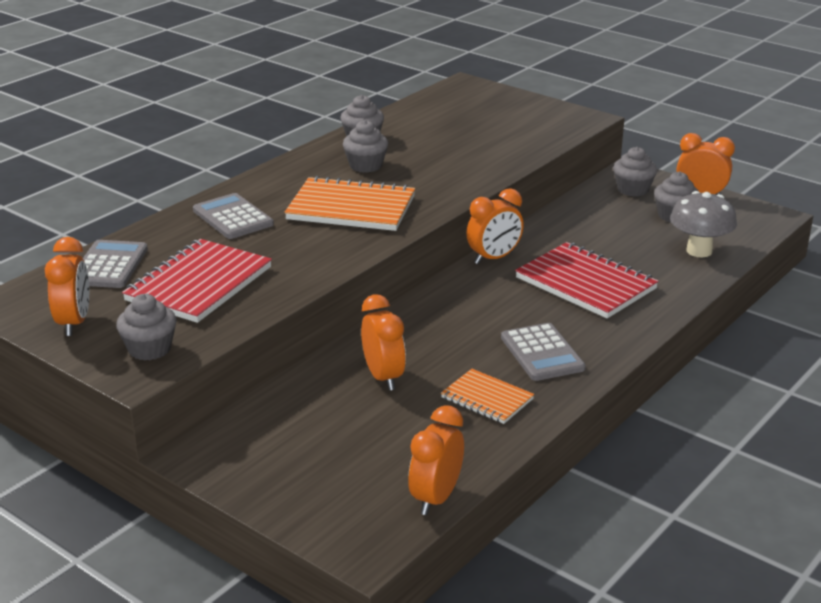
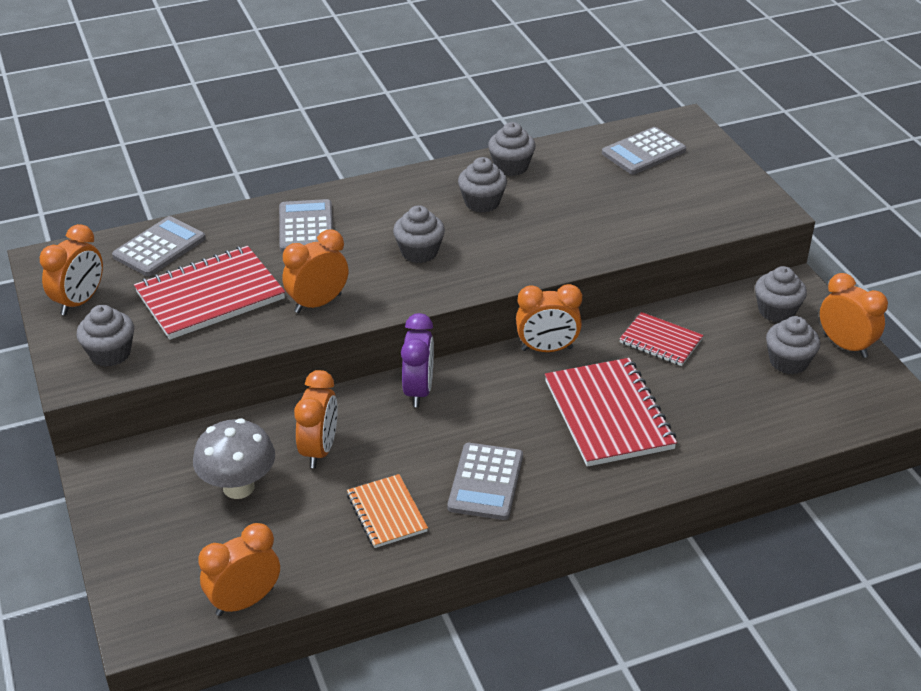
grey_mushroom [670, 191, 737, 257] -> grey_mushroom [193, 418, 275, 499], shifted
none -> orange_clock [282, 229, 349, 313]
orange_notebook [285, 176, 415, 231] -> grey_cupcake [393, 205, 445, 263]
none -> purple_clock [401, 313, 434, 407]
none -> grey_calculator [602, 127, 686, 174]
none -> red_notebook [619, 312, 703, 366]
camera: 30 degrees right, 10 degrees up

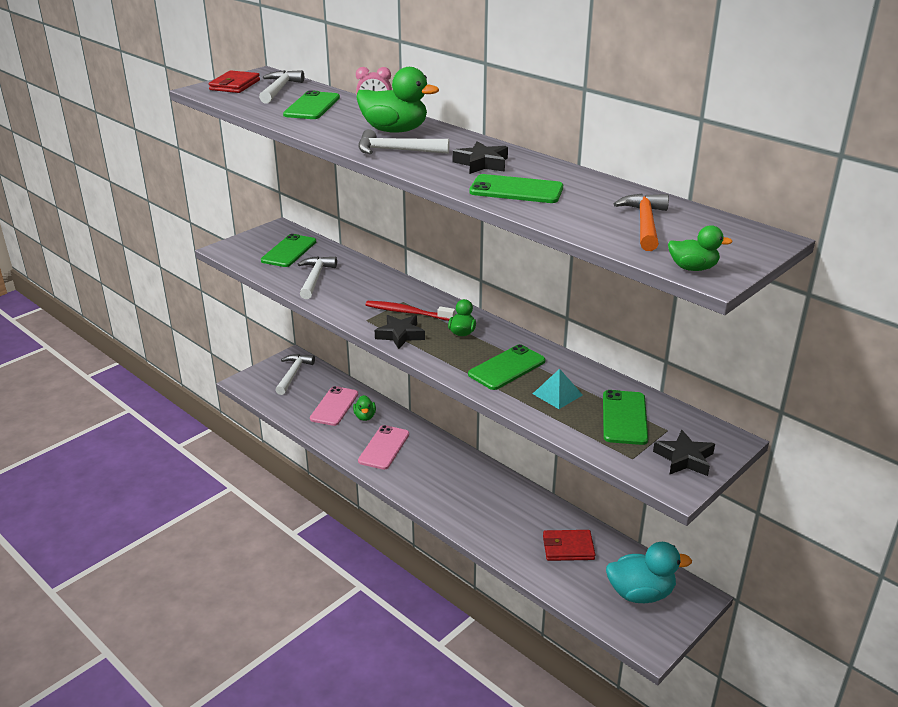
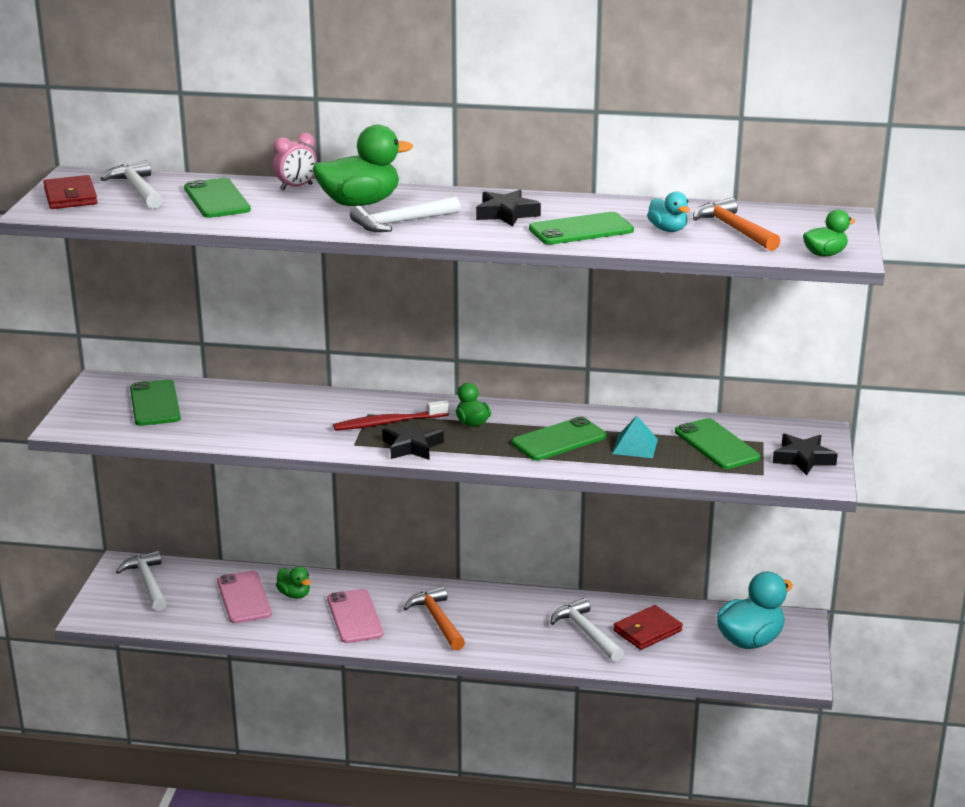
none -> orange_hammer [403, 586, 465, 650]
green_phone [468, 344, 545, 390] -> green_phone [512, 416, 607, 460], 45 degrees clockwise
white_hammer [298, 256, 337, 299] -> white_hammer [551, 598, 624, 662], shifted
none -> turquoise_duck [647, 191, 690, 232]
camera: 35 degrees left, 5 degrees down

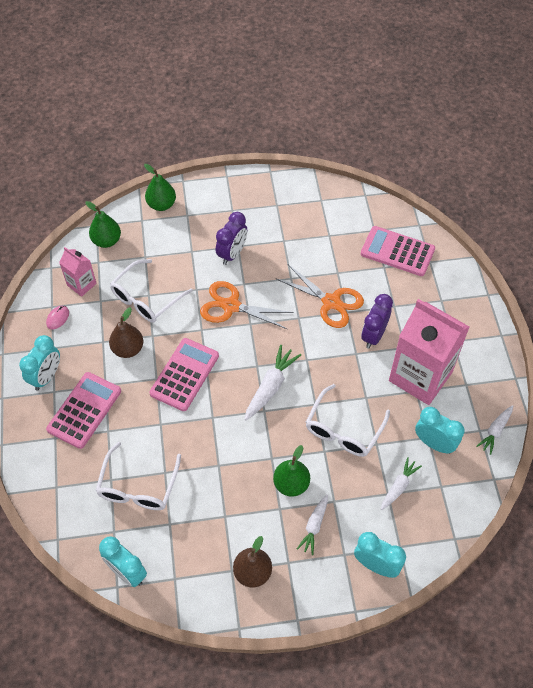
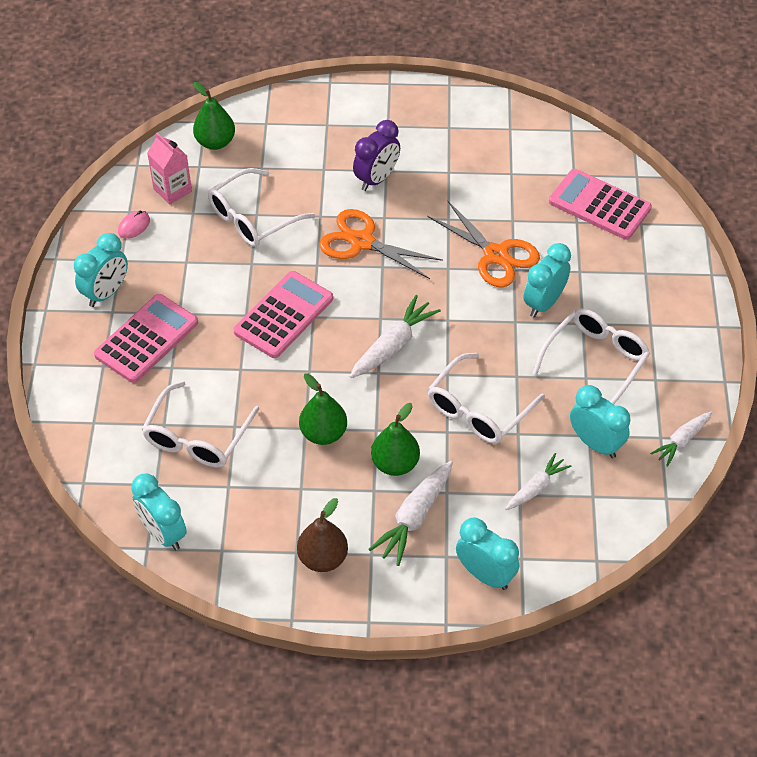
green_pear [144, 164, 176, 211] -> green_pear [299, 373, 347, 445], shifted
white_carrot [297, 494, 328, 555] -> white_carrot [368, 461, 453, 566], x1.54
purple_clock [361, 294, 393, 349] -> turquoise_clock [524, 243, 571, 317]
pink_carton [389, 299, 469, 405] -> white_glasses [532, 309, 650, 405]
brown_pear [109, 307, 143, 358] -> none
camera: 10 degrees right, 5 degrees down

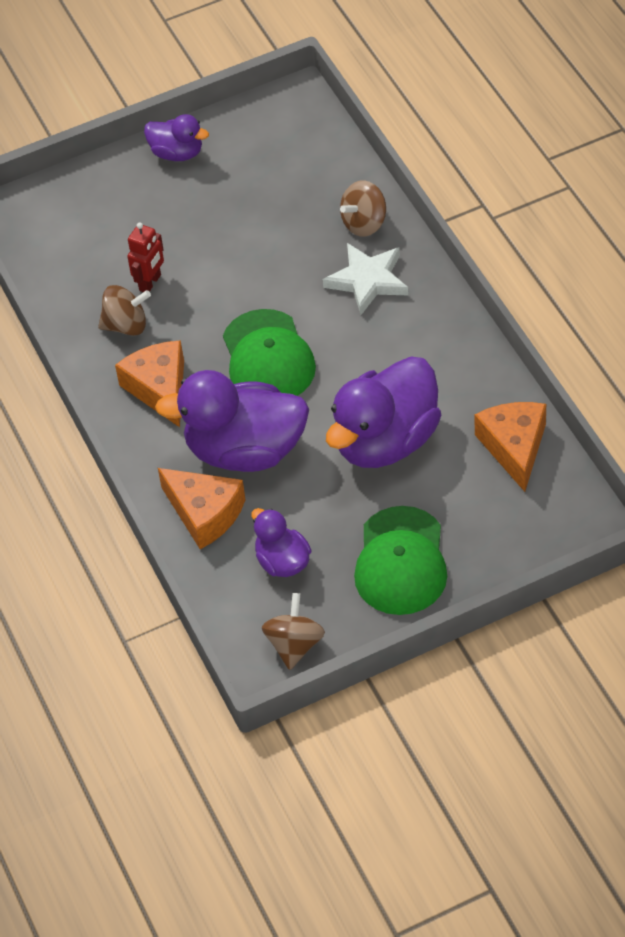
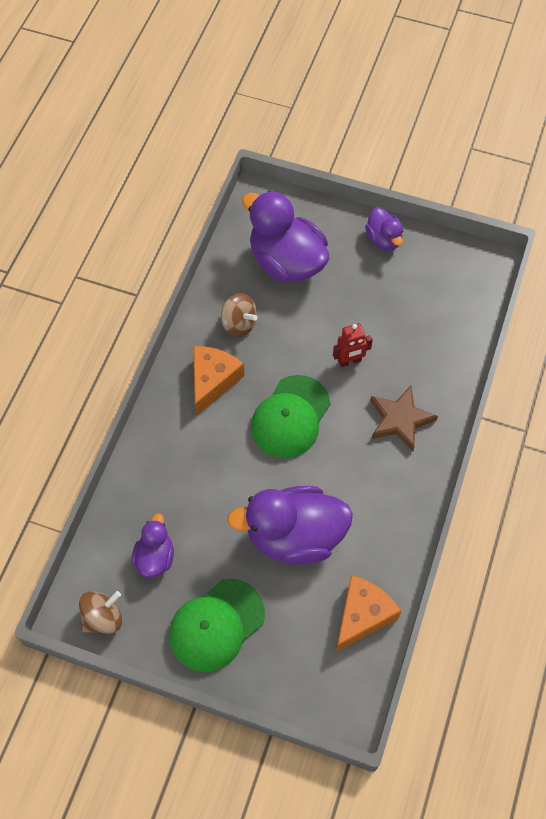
purple_duck [155, 370, 309, 472] -> purple_duck [242, 190, 329, 282], shifted
red_robot [127, 222, 164, 292] -> red_robot [333, 323, 373, 367], shifted
white_star [323, 243, 409, 315] -> brown_star [370, 386, 438, 451]
orange_cheese [158, 468, 246, 549] -> none
brown_spinning_top [340, 180, 386, 237] -> none
camera: 40 degrees right, 10 degrees up

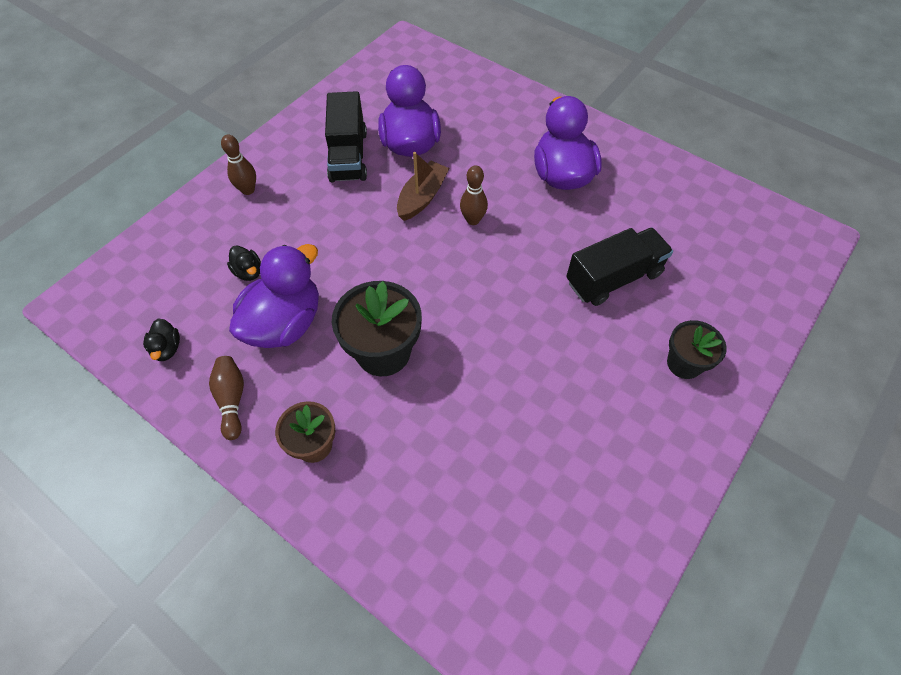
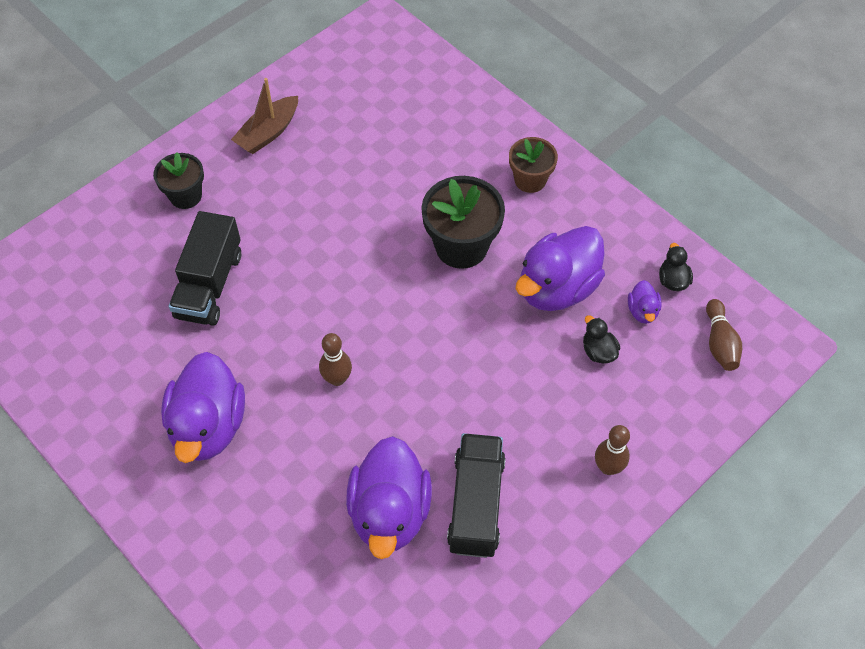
black_truck [566, 227, 673, 306] -> black_truck [169, 211, 241, 326], 60 degrees counterclockwise
brown_boat [397, 152, 450, 221] -> brown_boat [231, 78, 298, 154], shifted
none -> purple_duck [628, 280, 662, 324]
brown_bowling_pin [209, 356, 244, 440] -> brown_bowling_pin [706, 299, 742, 371], shifted
camera: 170 degrees left, 0 degrees up

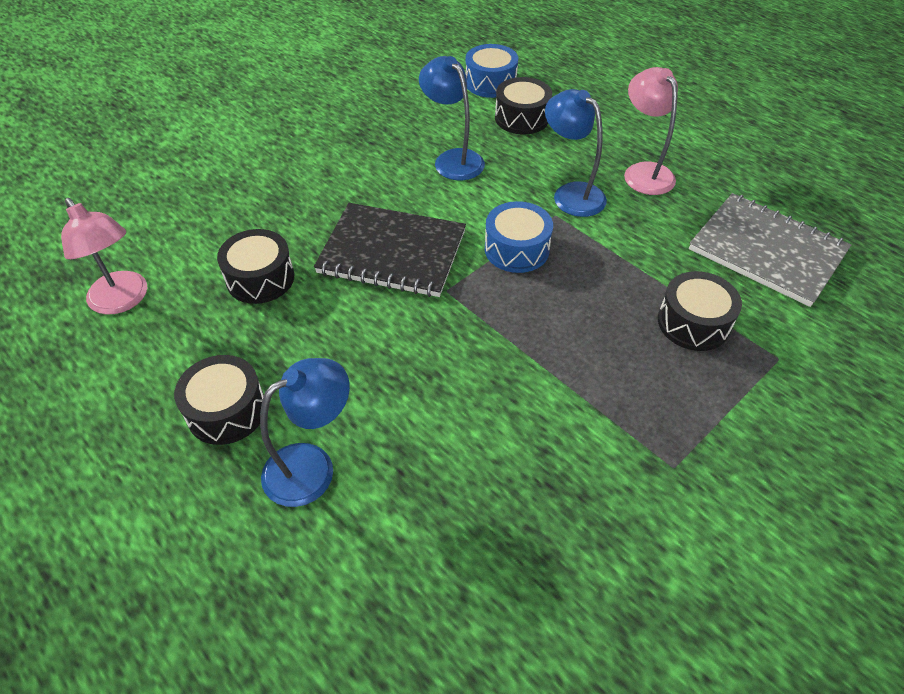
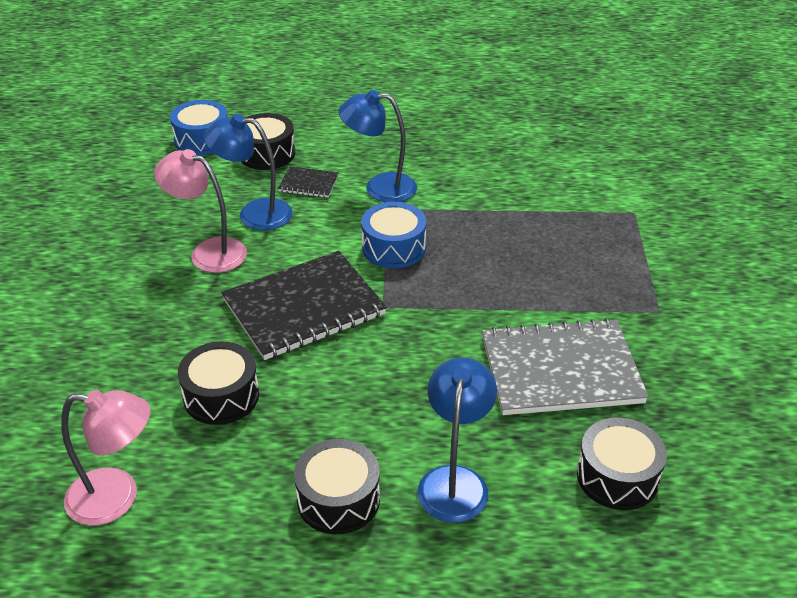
pink_lamp [624, 67, 678, 195] -> pink_lamp [154, 149, 247, 273], shifted
none -> black_notebook [278, 166, 339, 198]
grey_notebook [689, 193, 851, 307] -> grey_notebook [482, 318, 649, 415], shifted
black_drum [658, 271, 742, 351] -> black_drum [577, 418, 667, 510], shifted
camera: 45 degrees left, 10 degrees down

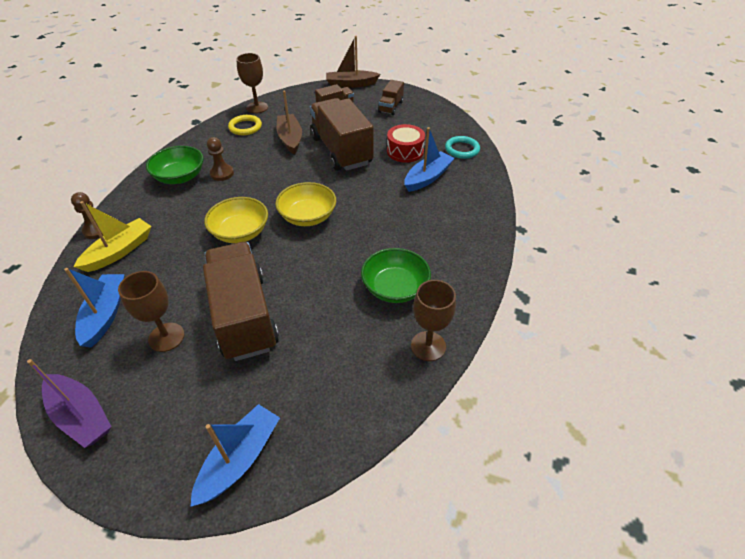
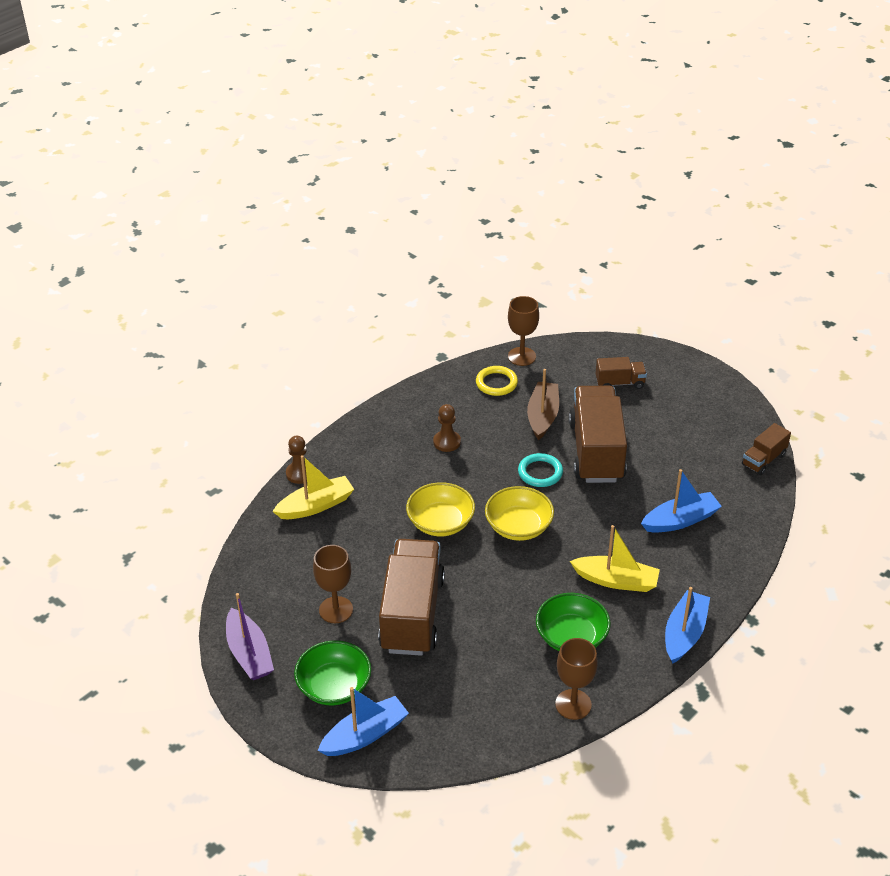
green_bowl [146, 146, 204, 184] -> green_bowl [294, 640, 371, 705], shifted
turquoise_ring [445, 136, 480, 159] -> turquoise_ring [518, 453, 563, 487], shifted
none -> yellow_boat [570, 525, 660, 592]
blue_boat [64, 268, 125, 348] -> blue_boat [665, 587, 710, 664], shifted
brown_truck [378, 80, 404, 115] -> brown_truck [742, 423, 791, 475], shifted
brown_boat [326, 36, 380, 88] -> none
red_drum [387, 124, 425, 163] -> none
camera: 25 degrees right, 5 degrees down

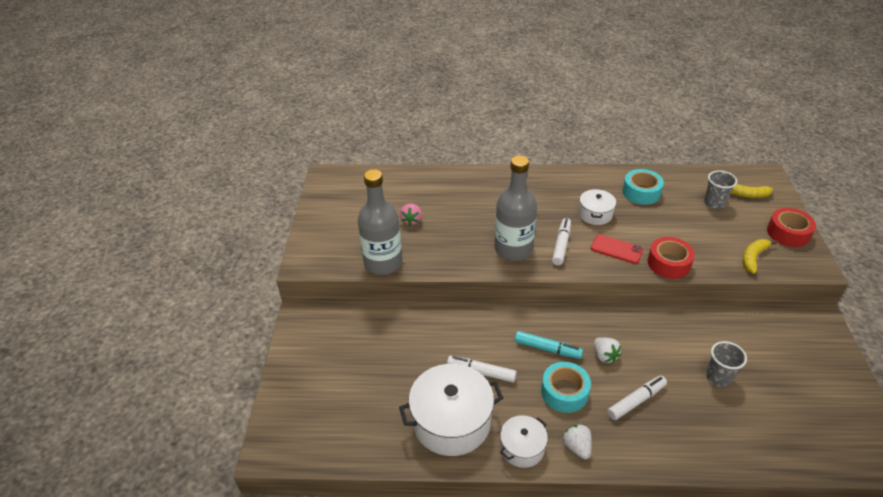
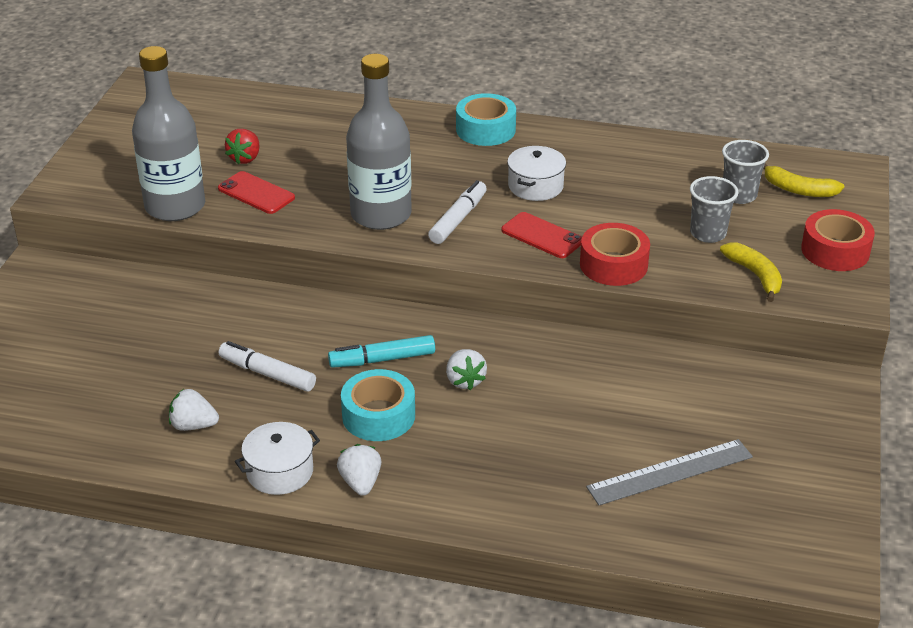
white_pot [399, 364, 503, 456] -> white_strawberry [169, 389, 219, 431]
none -> red_phone [218, 171, 295, 214]
pink_strawberry [400, 203, 422, 226] -> red_strawberry [225, 129, 260, 164]
turquoise_marker [515, 331, 583, 359] -> turquoise_marker [328, 335, 435, 368], 135 degrees clockwise
turquoise_tape [622, 169, 664, 205] -> turquoise_tape [456, 93, 516, 146], shifted
none -> grey_ruler [586, 439, 753, 505]
grey_cup [706, 341, 747, 387] -> grey_cup [690, 176, 739, 243], shifted
yellow_banana [743, 239, 777, 274] -> yellow_banana [720, 243, 782, 302], 105 degrees clockwise
white_marker [607, 376, 667, 420] -> none
camera: 10 degrees right, 5 degrees down

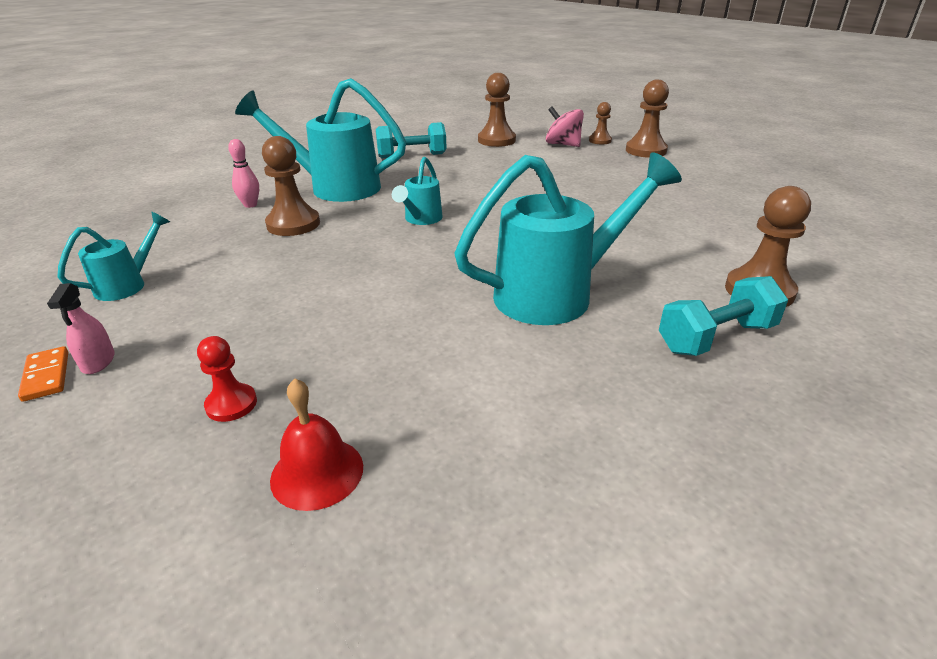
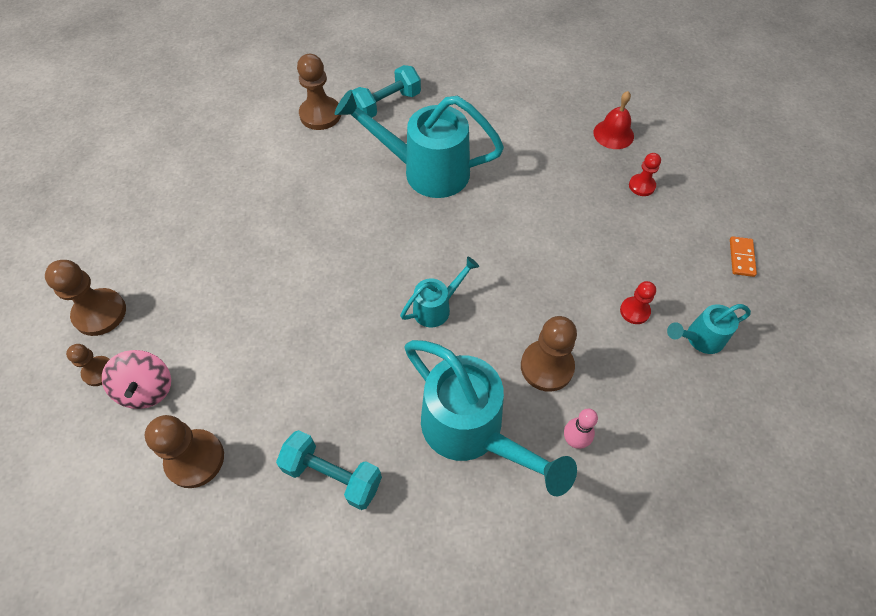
turquoise_dumbbell [659, 276, 788, 356] -> turquoise_dumbbell [352, 65, 421, 118], 45 degrees counterclockwise
none -> red_pawn [620, 281, 656, 324]
pink_spray_bottle [47, 283, 115, 374] -> none
camera: 145 degrees left, 25 degrees up

